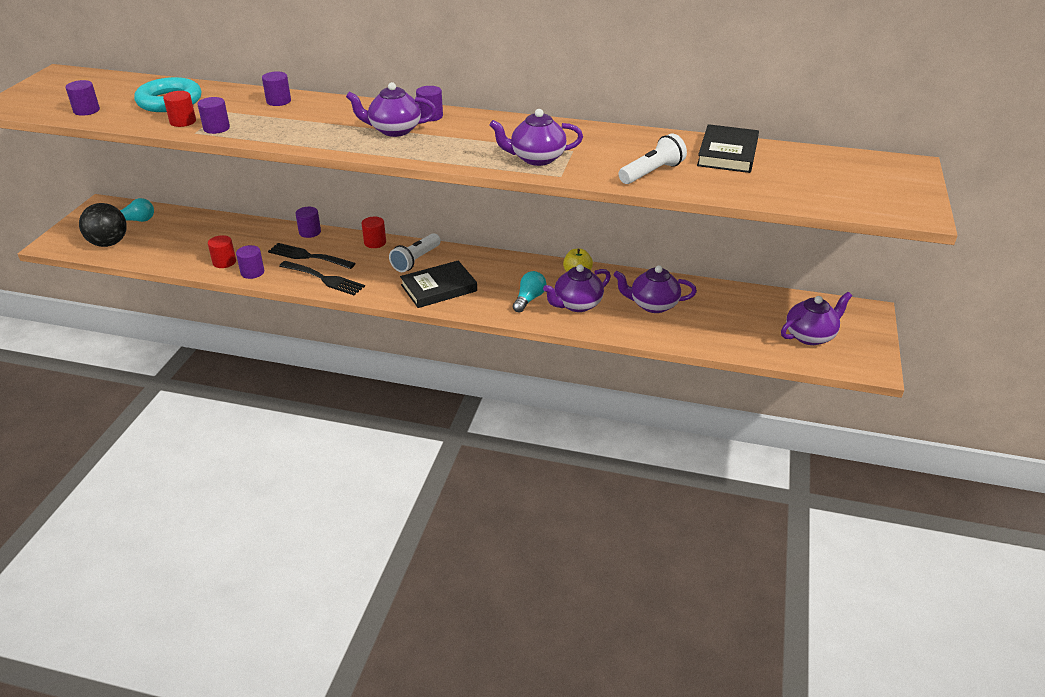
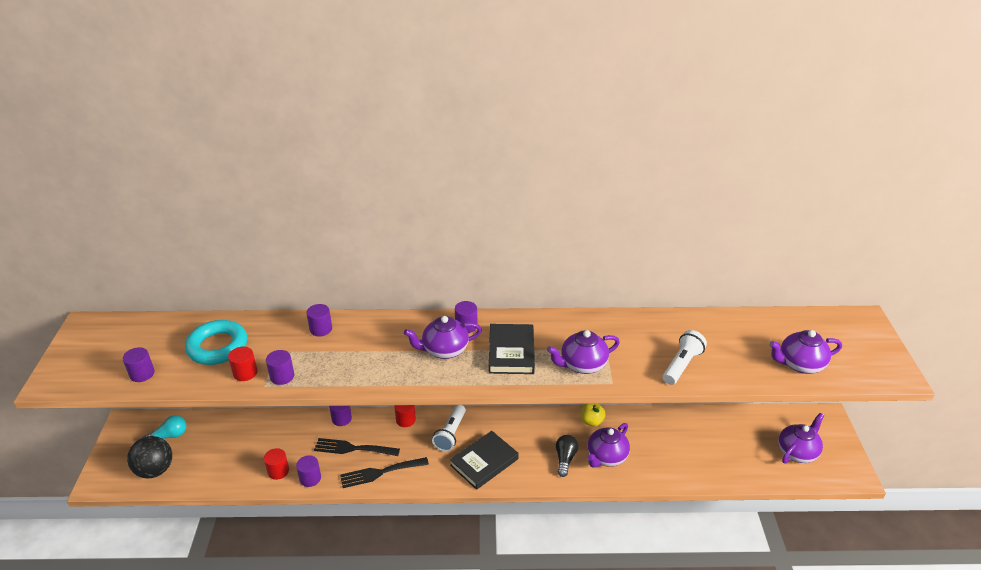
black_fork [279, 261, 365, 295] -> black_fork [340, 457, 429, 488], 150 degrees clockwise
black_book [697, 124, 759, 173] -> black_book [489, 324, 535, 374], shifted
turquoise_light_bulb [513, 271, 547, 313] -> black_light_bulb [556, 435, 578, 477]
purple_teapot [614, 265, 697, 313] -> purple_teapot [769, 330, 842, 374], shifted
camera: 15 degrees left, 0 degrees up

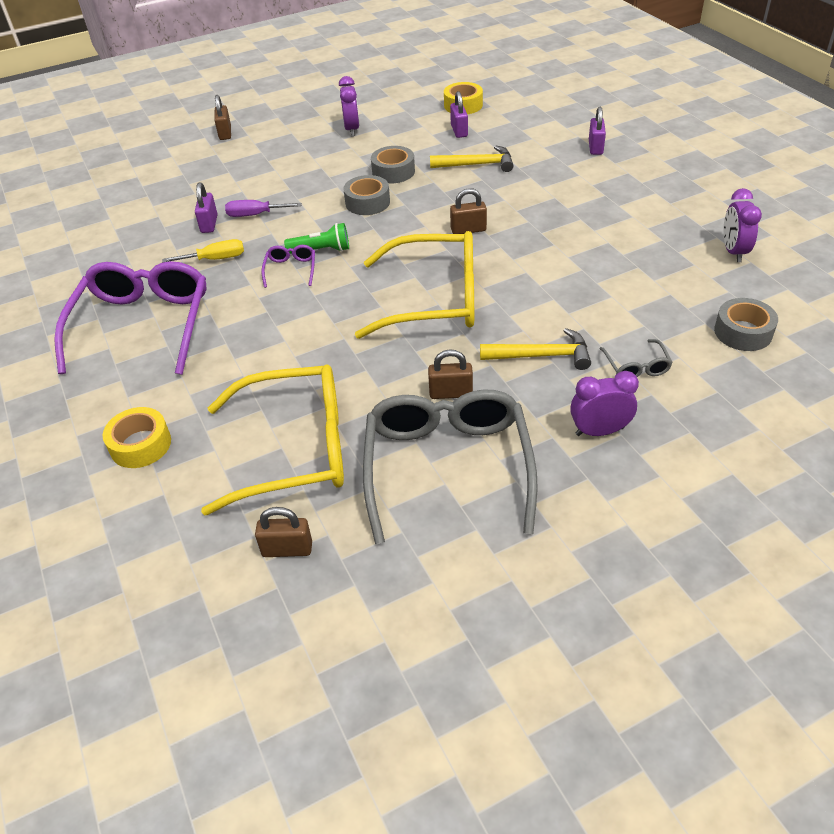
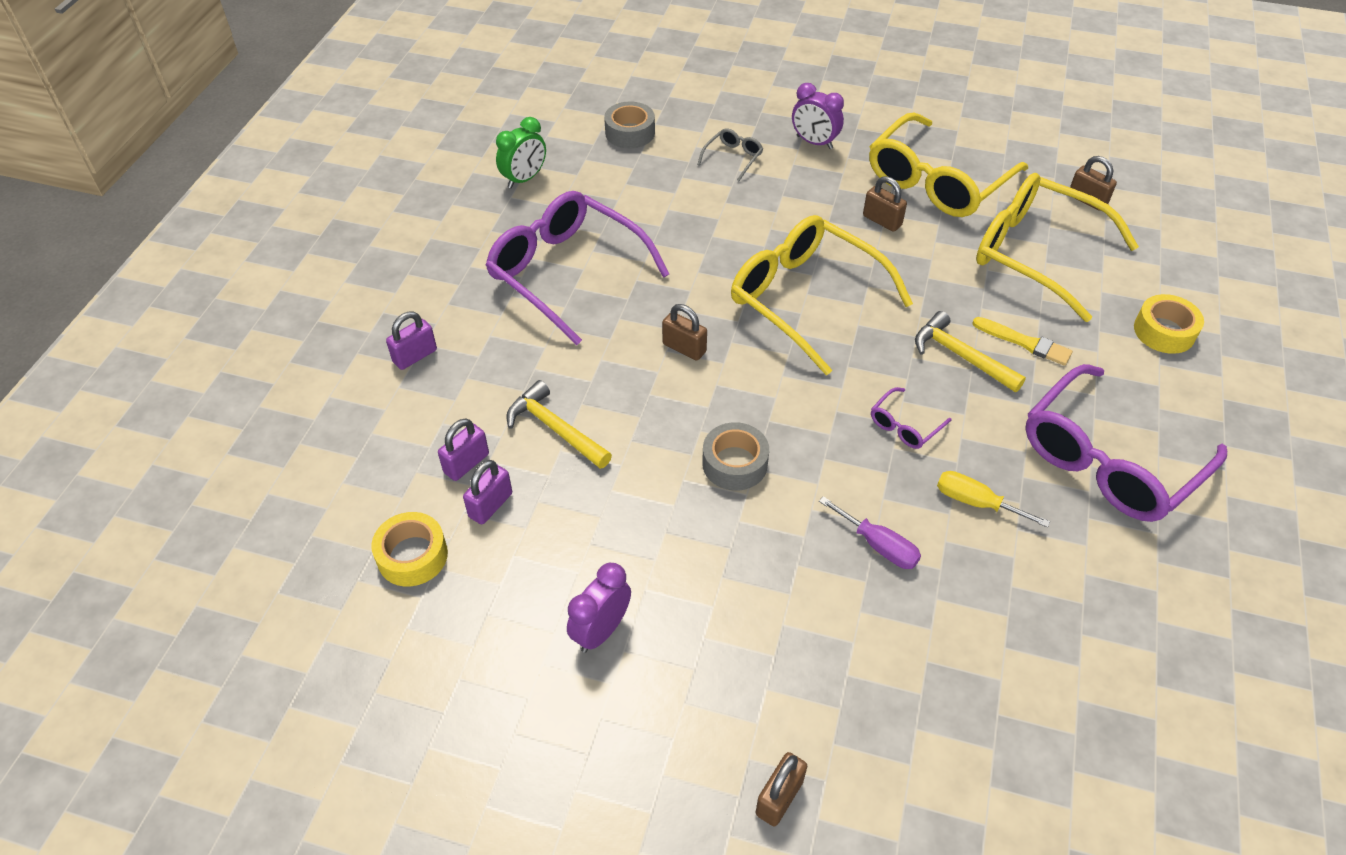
purple_padlock [195, 183, 218, 233] -> purple_padlock [438, 419, 489, 481], shifted
none -> purple_glasses [485, 191, 669, 345]
purple_clock [723, 188, 762, 262] -> green_clock [496, 117, 546, 188]
grey_glasses [363, 389, 538, 544] -> yellow_glasses [869, 112, 1028, 217]
yellow_hammer [480, 328, 591, 370] -> yellow_hammer [915, 311, 1026, 392], shifted
none -> yellow_brush [973, 317, 1073, 366]
green_flashlight [284, 223, 349, 254] -> none
grey_tape [371, 146, 415, 183] -> none
camera: 140 degrees left, 5 degrees up

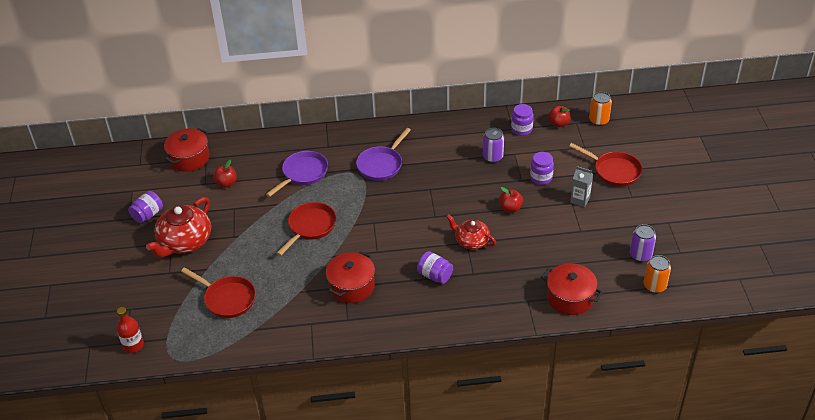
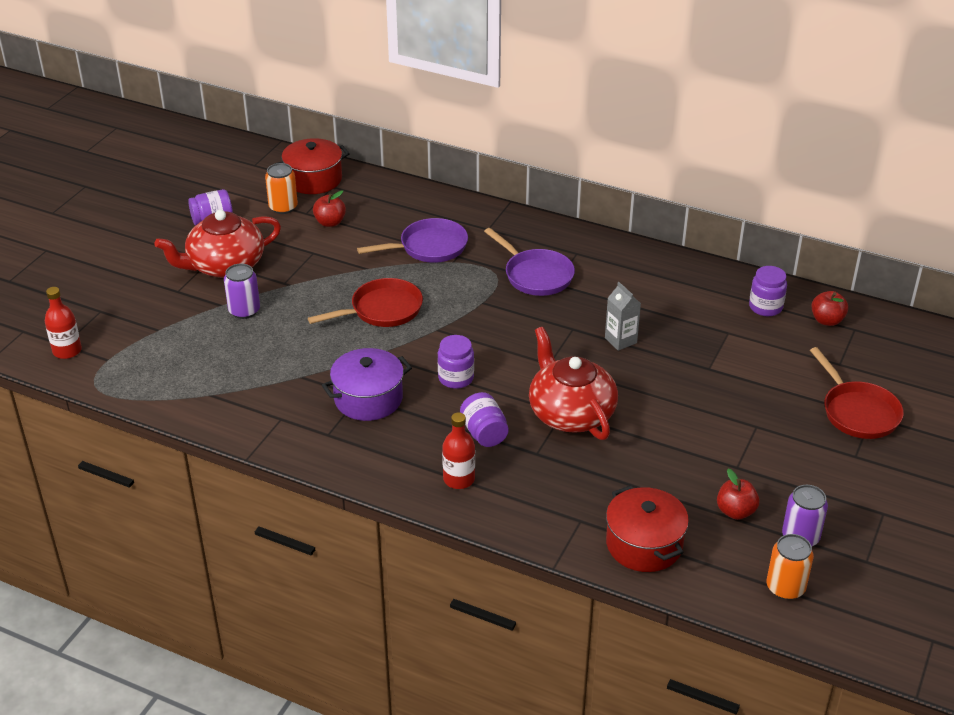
purple_can [483, 128, 504, 163] -> purple_can [224, 264, 260, 319], shifted
orange_can [589, 92, 612, 126] -> orange_can [265, 163, 298, 214], shifted
red_pot [326, 251, 375, 303] -> purple_pot [322, 348, 412, 421]
purple_jar [530, 152, 554, 185] -> purple_jar [438, 335, 474, 389], shifted
none -> red_bottle [442, 412, 475, 489]
purple_pan [356, 128, 411, 181] -> purple_pan [484, 228, 575, 296], 105 degrees counterclockwise
red_teapot [447, 215, 496, 249] -> red_teapot [529, 327, 618, 440], x1.64
grey_carton [570, 166, 593, 207] -> grey_carton [605, 282, 641, 351], shifted
red_apple [499, 187, 523, 213] -> red_apple [717, 469, 759, 520], shifted
red_pan [181, 267, 256, 318] -> none
camera: 30 degrees right, 5 degrees down

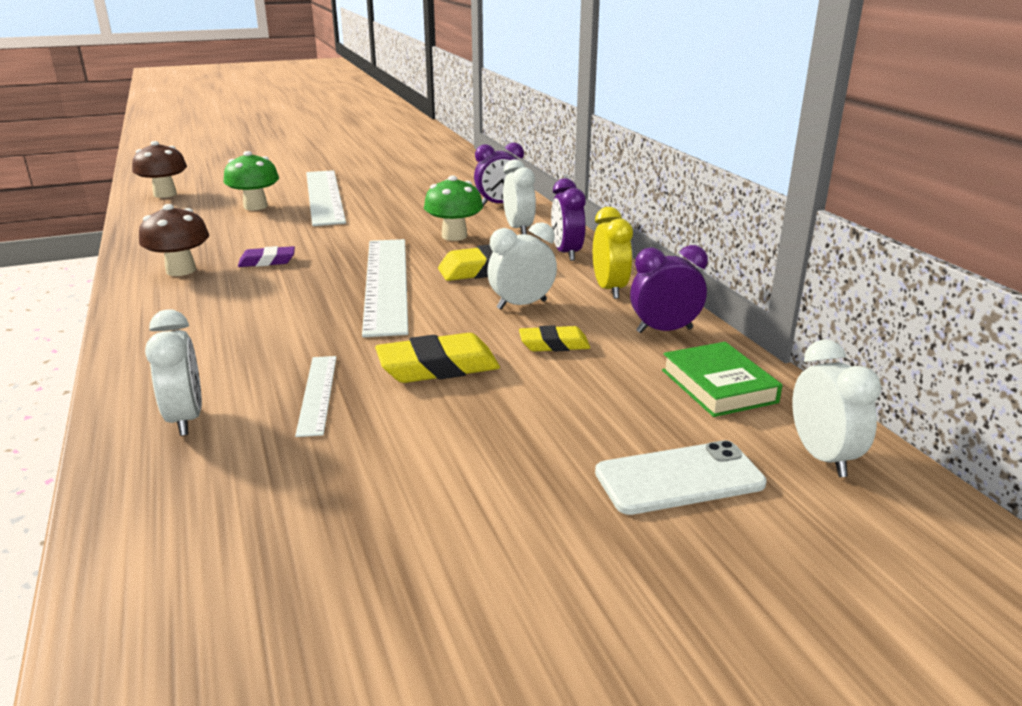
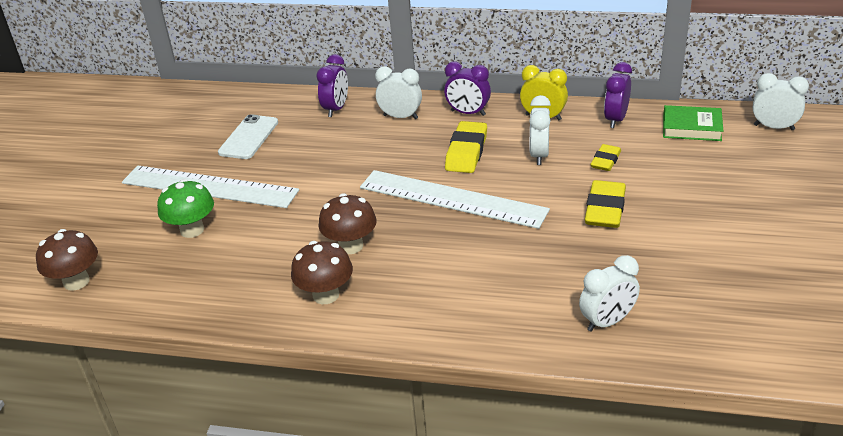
white_phone [595, 440, 767, 515] -> white_phone [218, 114, 278, 159], shifted
purple_eraser [238, 246, 295, 267] -> brown_mushroom [319, 193, 377, 254]
white_clock [145, 310, 202, 436] -> white_clock [579, 255, 640, 332], 135 degrees clockwise
white_ruler [295, 356, 337, 437] -> none
green_mushroom [424, 175, 483, 241] -> none
camera: 55 degrees left, 10 degrees up

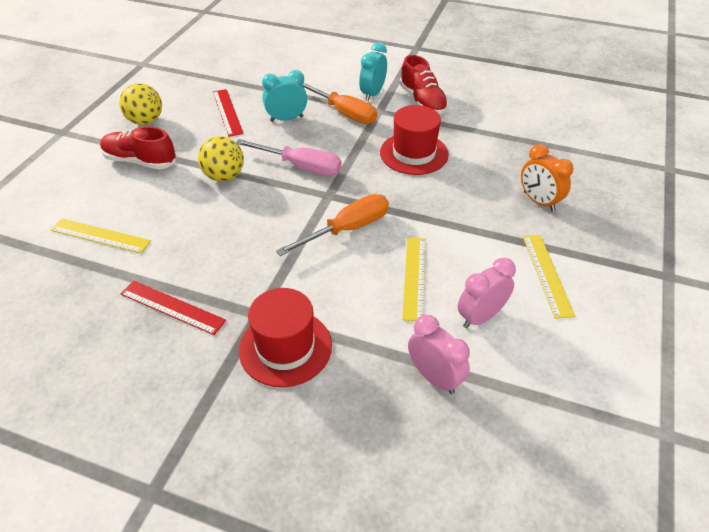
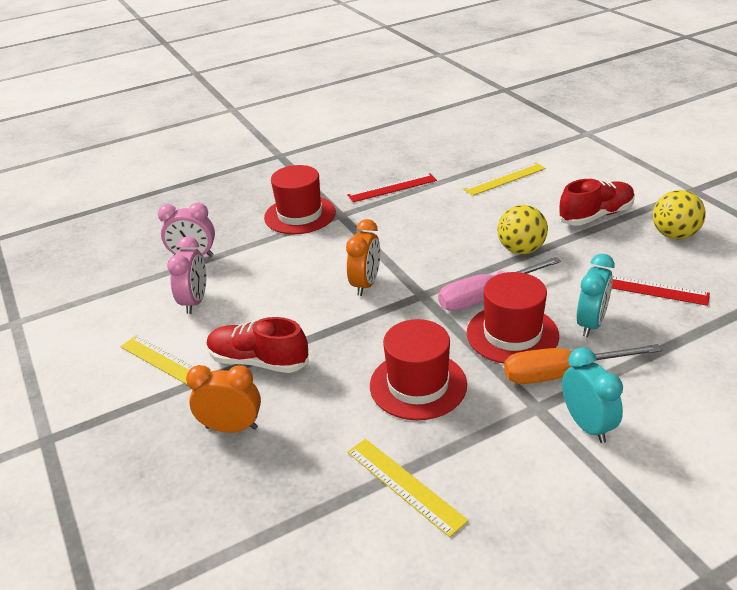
red_shoe [400, 55, 448, 115] -> red_shoe [207, 317, 309, 373], shifted
orange_screwdriver [276, 194, 389, 256] -> orange_clock [346, 219, 380, 296]
yellow_ruler [402, 237, 426, 321] -> yellow_ruler [347, 439, 468, 537], shifted
none -> red_hat [467, 272, 559, 364]
camera: 135 degrees right, 10 degrees down

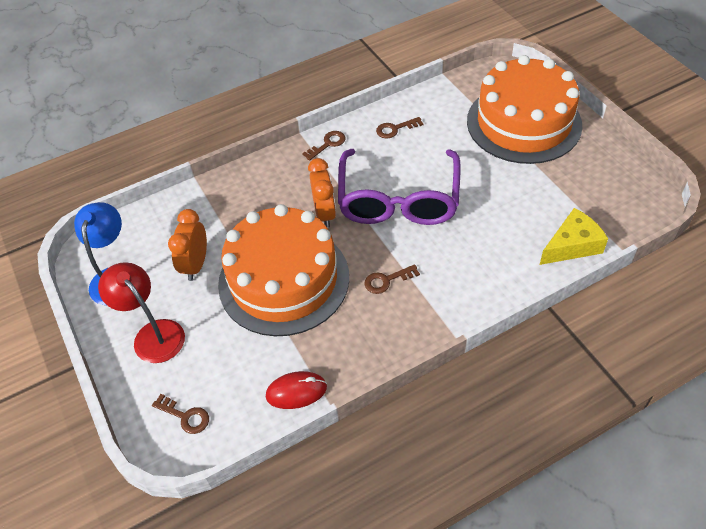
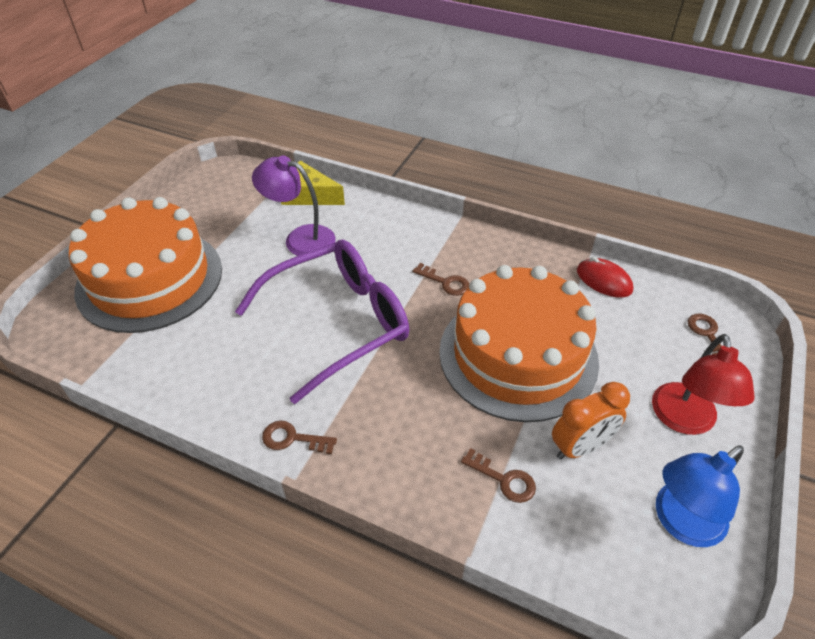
none -> purple_lamp [252, 156, 336, 256]
brown_key [376, 117, 423, 139] -> brown_key [461, 448, 536, 503], shifted
orange_clock [308, 158, 336, 228] -> none
camera: 130 degrees left, 5 degrees down

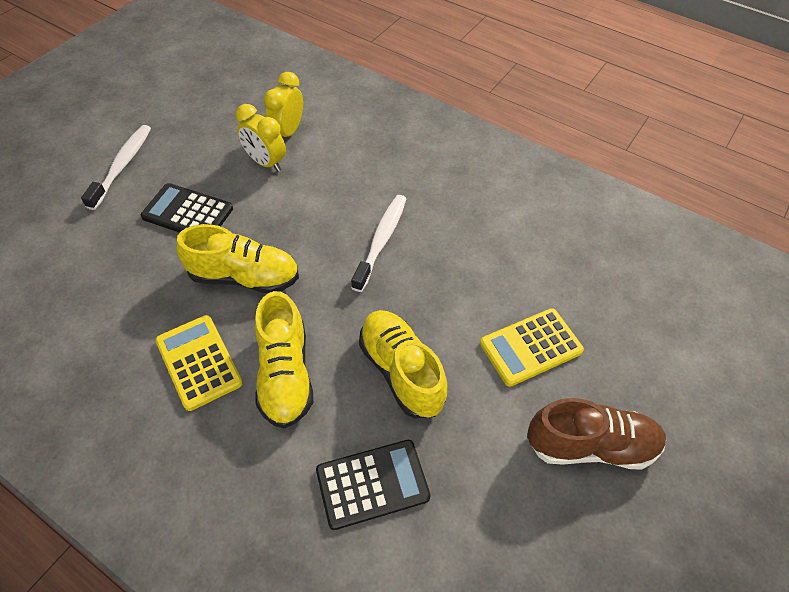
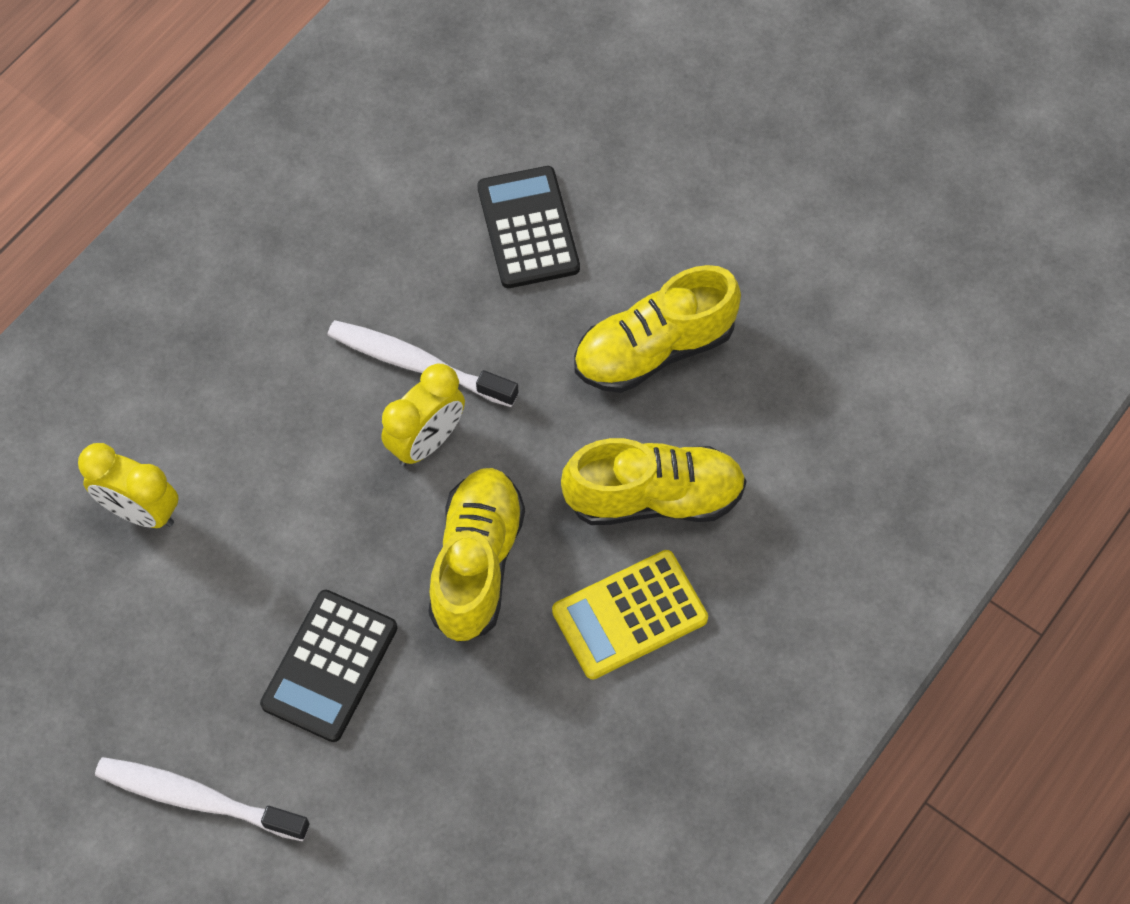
yellow_clock [236, 104, 286, 172] -> yellow_clock [381, 364, 465, 466], shifted
black_calculator [316, 440, 430, 530] -> black_calculator [477, 166, 580, 288], shifted
yellow_calculator [480, 308, 584, 387] -> none
brown_shoe [527, 398, 666, 470] -> none
camera: 85 degrees left, 10 degrees up

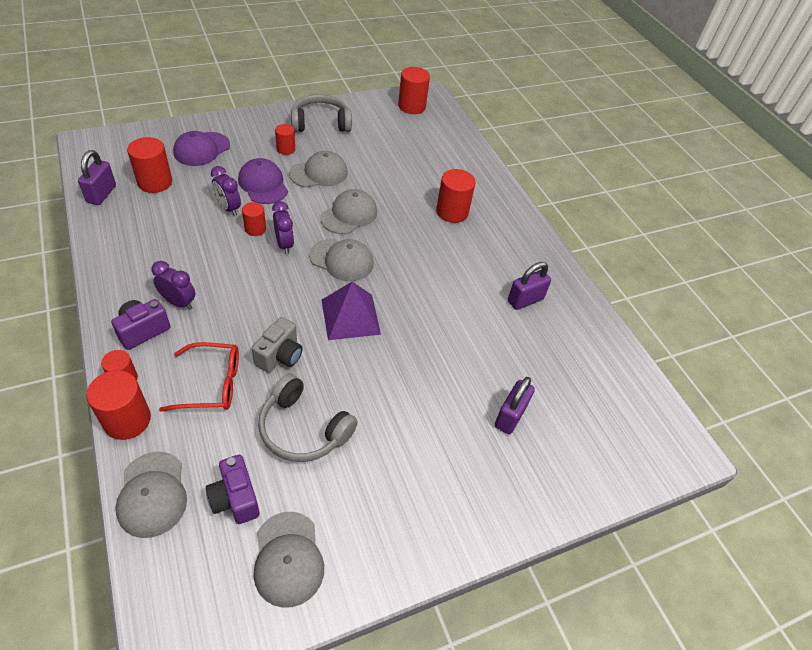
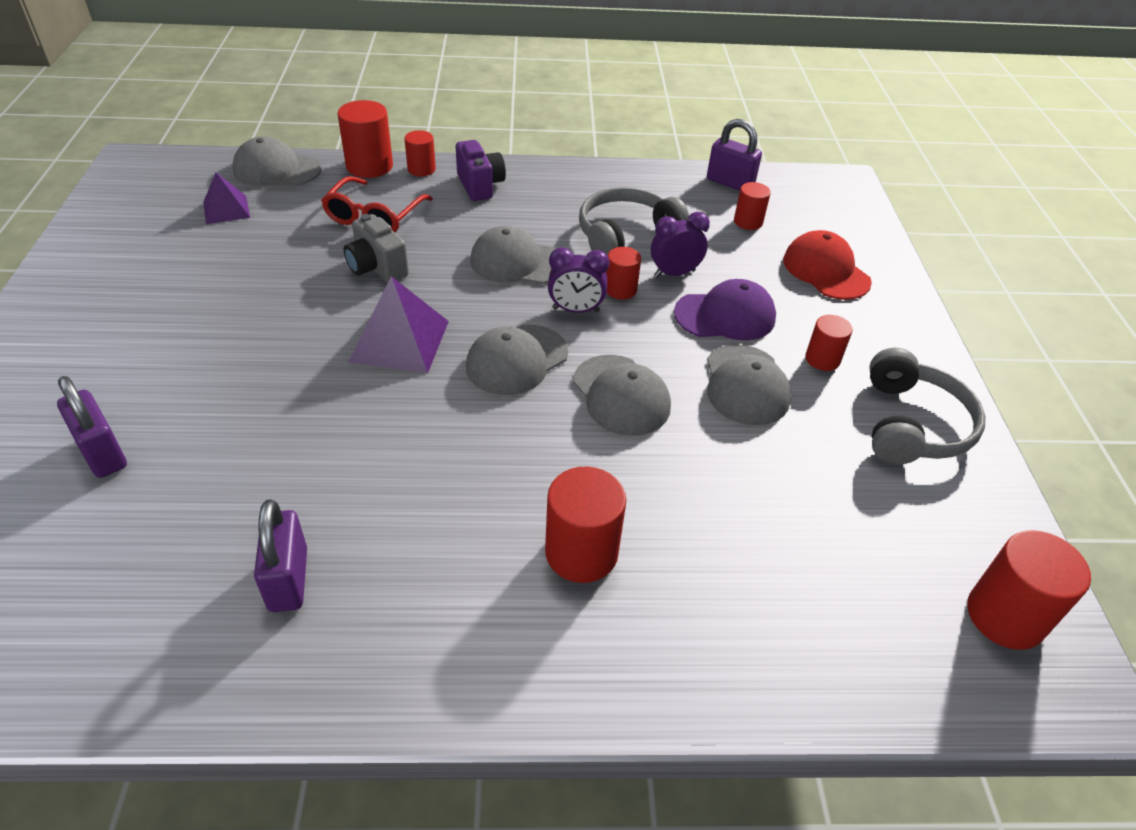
purple_camera [206, 455, 260, 524] -> purple_pyramid [203, 173, 250, 224]
grey_cap [254, 512, 324, 608] -> grey_cap [470, 226, 557, 284], shifted
grey_headphones [258, 373, 358, 462] -> grey_headphones [579, 187, 689, 256], shifted
red_cylinder [127, 137, 172, 193] -> red_cylinder [734, 182, 771, 230], x0.60
purple_cap [173, 131, 230, 166] -> red_cap [783, 230, 872, 300]
purple_clock [152, 261, 196, 310] -> none
camera: 115 degrees right, 5 degrees down

